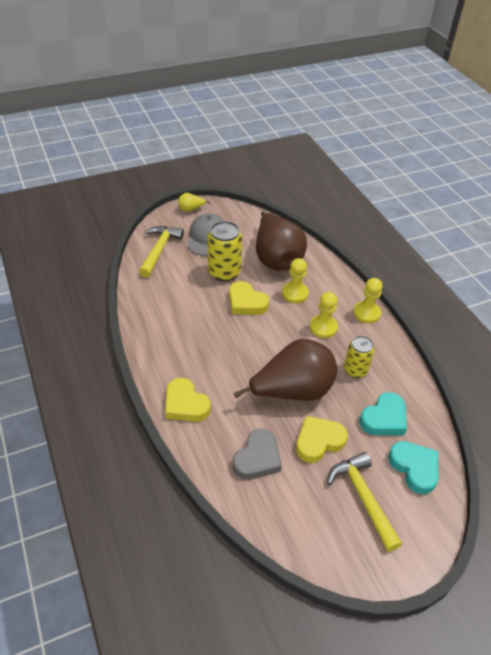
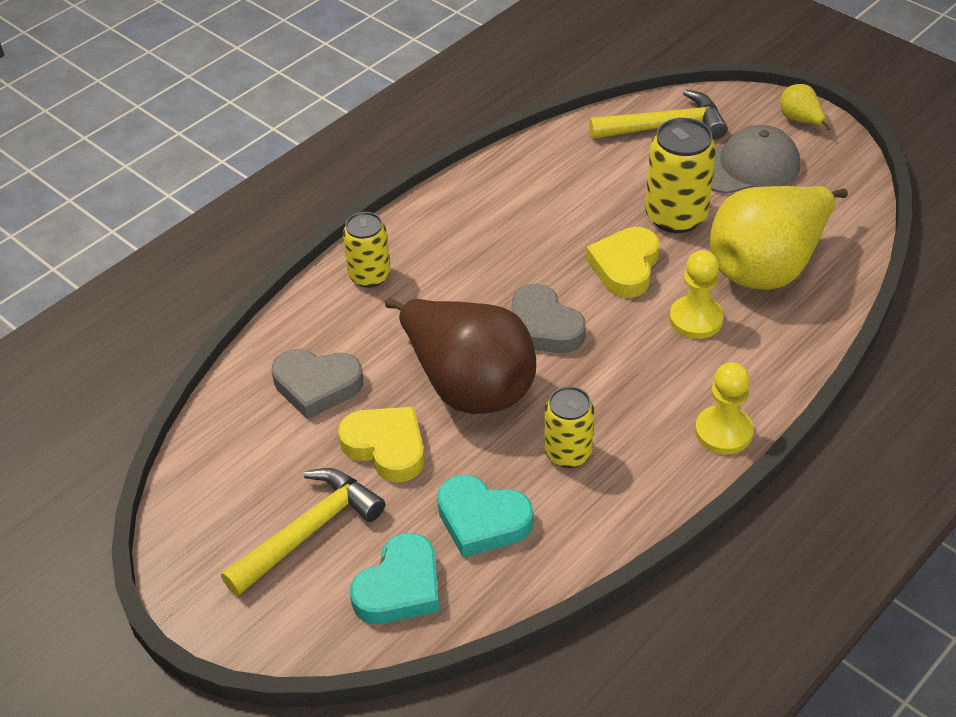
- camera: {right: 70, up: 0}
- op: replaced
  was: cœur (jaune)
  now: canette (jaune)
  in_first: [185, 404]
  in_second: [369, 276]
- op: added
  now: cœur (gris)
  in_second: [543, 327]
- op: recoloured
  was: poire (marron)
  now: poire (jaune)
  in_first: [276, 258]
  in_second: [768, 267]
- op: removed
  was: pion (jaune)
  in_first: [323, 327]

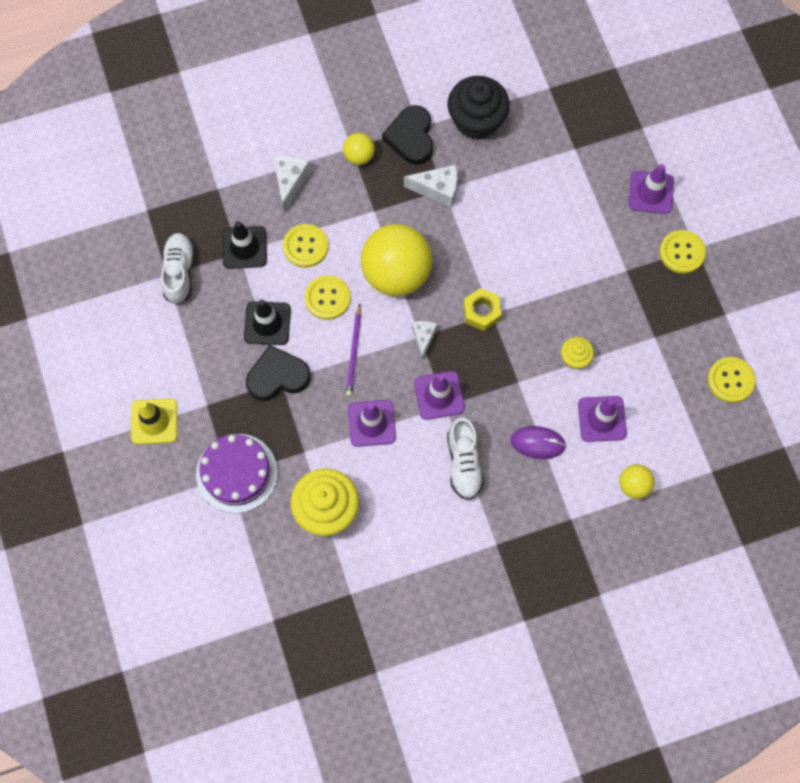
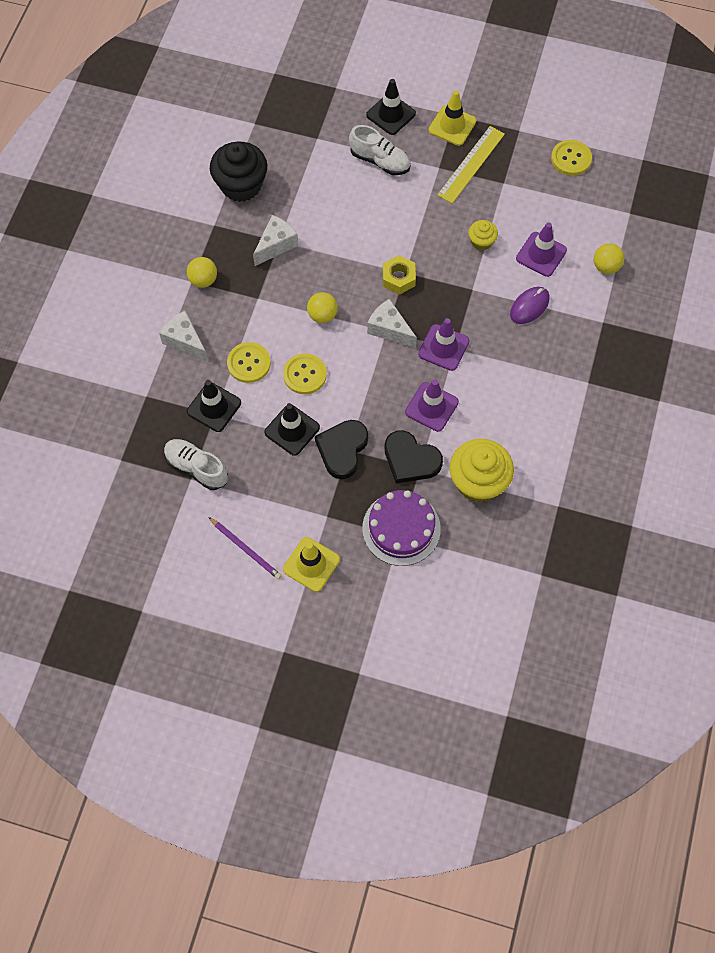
- camera: {right: -55, up: -5}
- op: moved
  was: crayon (violet)
  in_first: [354, 352]
  in_second: [246, 549]
- op: resized
  was: balle (jaune)
  in_first: [396, 274]
  in_second: [322, 315]
  ratio: 0.46
- op: moved
  was: chaussure (blanc)
  in_first: [464, 463]
  in_second: [380, 161]
- op: recoloured
  was: cône de chantier (violet)
  now: cône de chantier (noir)
  in_first: [651, 192]
  in_second: [391, 114]
- op: resized
  was: fromage (blanc)
  in_first: [423, 338]
  in_second: [389, 329]
  ratio: 1.51
- op: moved
  was: cœur (noir)
  in_first: [411, 137]
  in_second: [410, 460]
- op: replaced
  was: bouton (jaune)
  now: cône de chantier (jaune)
  in_first: [682, 252]
  in_second: [452, 125]
- op: added
  now: règle (jaune)
  in_second: [471, 164]

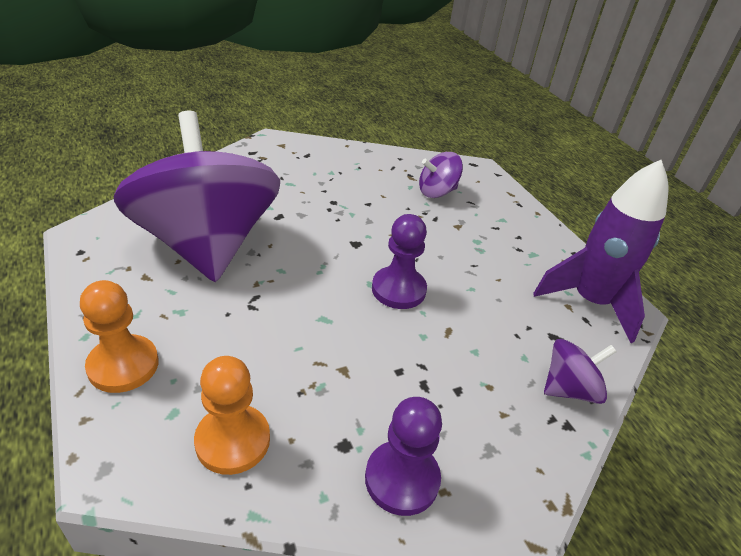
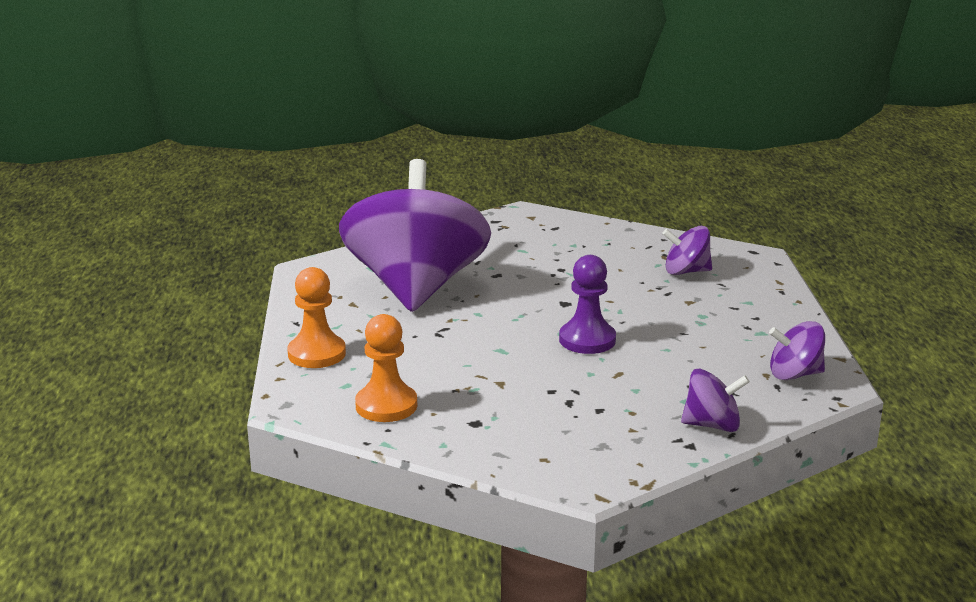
- camera: {right: 25, up: -15}
- op: replaced
  was: fusée (violet)
  now: toupie (violet)
  in_first: [590, 302]
  in_second: [794, 374]
- op: removed
  was: pion (violet)
  in_first: [402, 479]

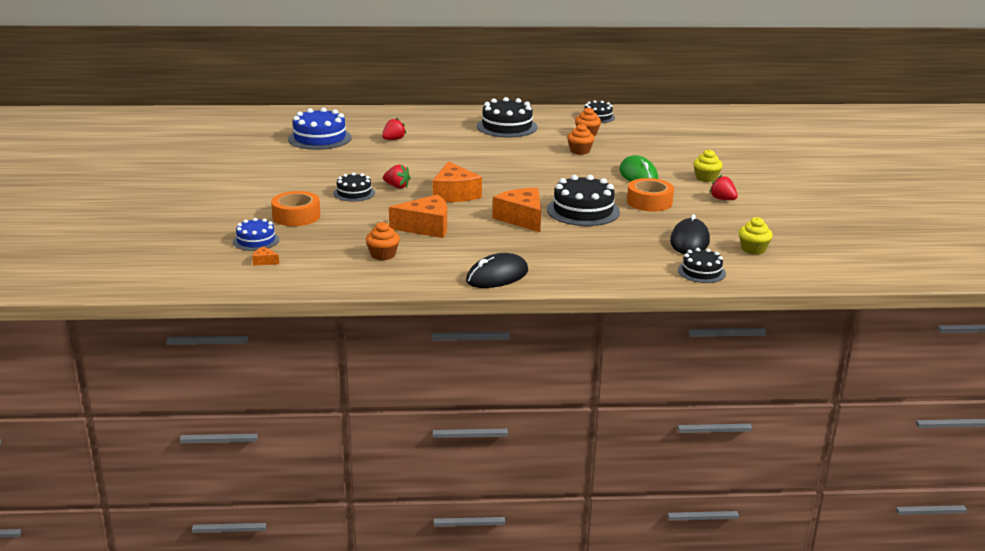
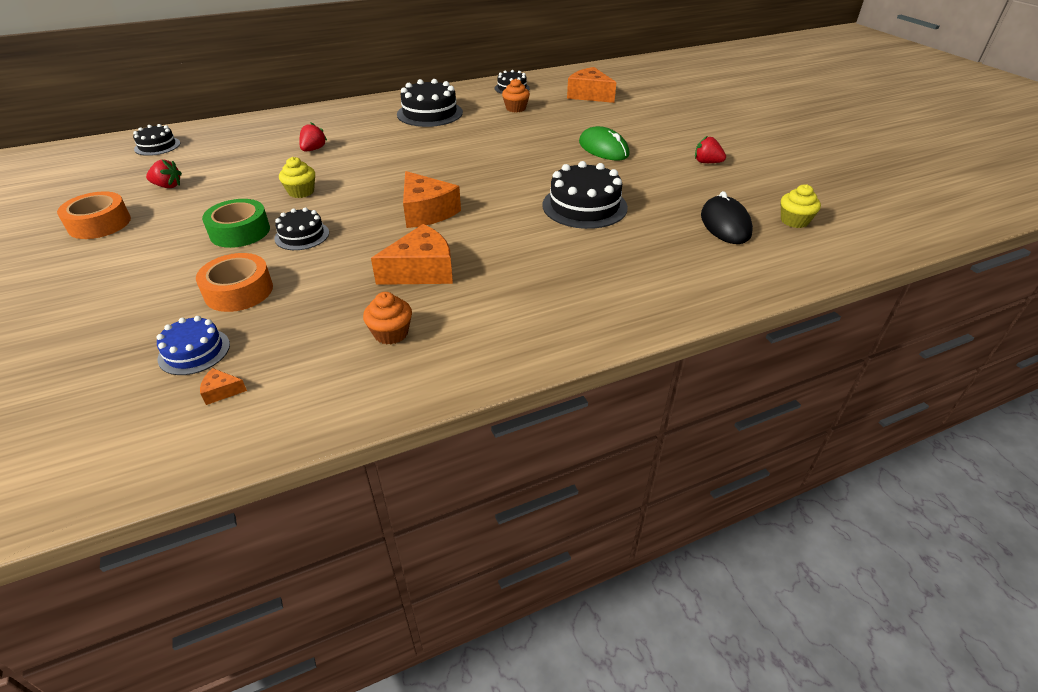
- camera: {right: -20, up: 15}
- op: moved
  was: ruban adhésif (orange)
  in_first: [649, 202]
  in_second: [99, 224]
- op: moved
  was: gâteau (noir)
  in_first: [701, 272]
  in_second: [157, 146]
- op: moved
  was: fraise (rouge)
  in_first: [397, 186]
  in_second: [168, 186]
- op: added
  now: ruban adhésif (vert)
  in_second: [240, 232]
- op: moved
  was: muffin (jaune)
  in_first: [706, 178]
  in_second: [301, 192]
- op: moved
  was: fromage (orange)
  in_first: [521, 218]
  in_second: [589, 95]
- op: removed
  was: gâteau (bleu)
  in_first: [319, 138]
- op: removed
  was: souris (noir)
  in_first: [497, 276]
- op: removed
  was: muffin (orange)
  in_first: [580, 151]

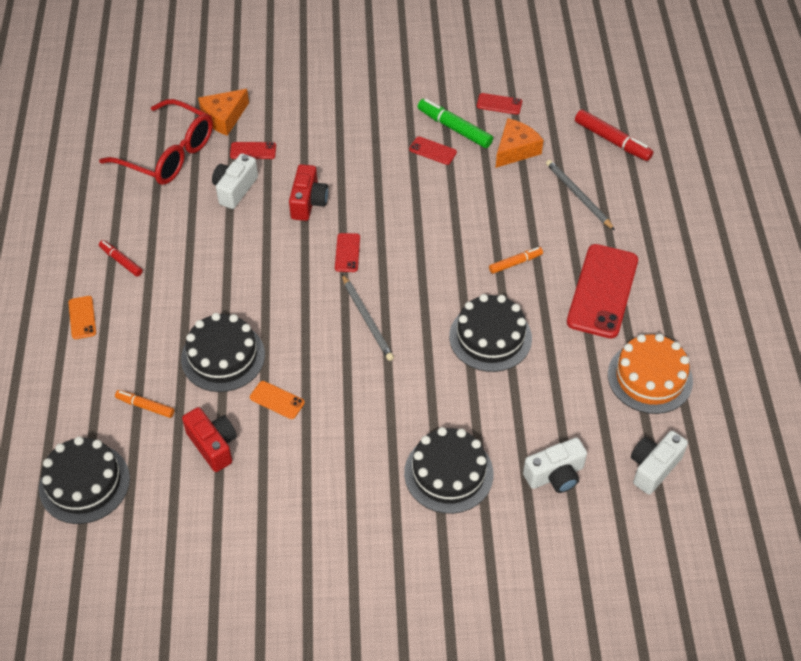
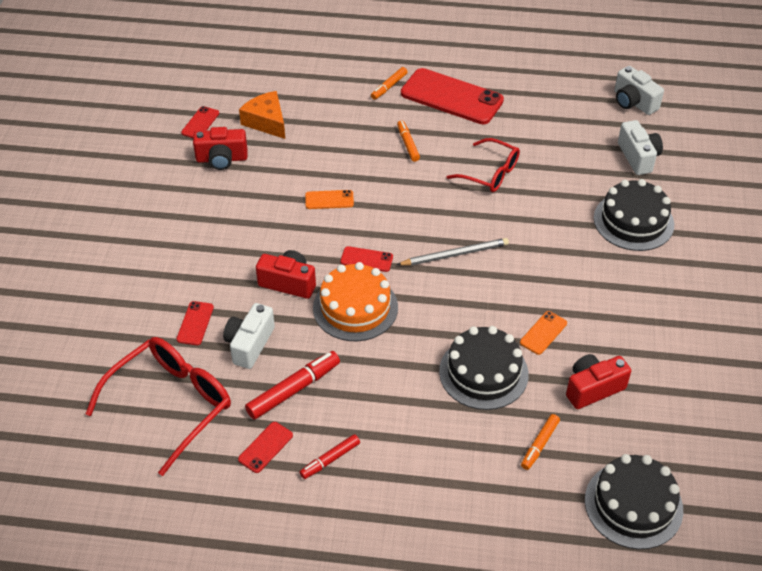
- camera: {right: -80, up: -5}
- op: replaced
  was: feutre (vert)
  now: appareil photo (rouge)
  in_first: [454, 128]
  in_second: [221, 159]
- op: turned
  was: appareil photo (blanc)
  in_first: [235, 189]
  in_second: [249, 344]
  clockwise: 75
- op: moved
  was: téléphone (rouge)
  in_first: [432, 151]
  in_second: [265, 447]
- op: moved
  was: feutre (rouge)
  in_first: [612, 140]
  in_second: [293, 389]
- op: moved
  was: téléphone (orange)
  in_first: [82, 317]
  in_second: [329, 200]
- op: moved
  was: gâteau (orange)
  in_first: [650, 377]
  in_second: [355, 307]
- op: added
  now: feutre (orange)
  in_second: [389, 87]
- op: replaced
  was: gâteau (noir)
  now: lunettes (rouge)
  in_first: [490, 337]
  in_second: [490, 173]
- op: removed
  was: fromage (orange)
  in_first: [224, 117]
- op: removed
  was: crayon (gris)
  in_first: [578, 195]

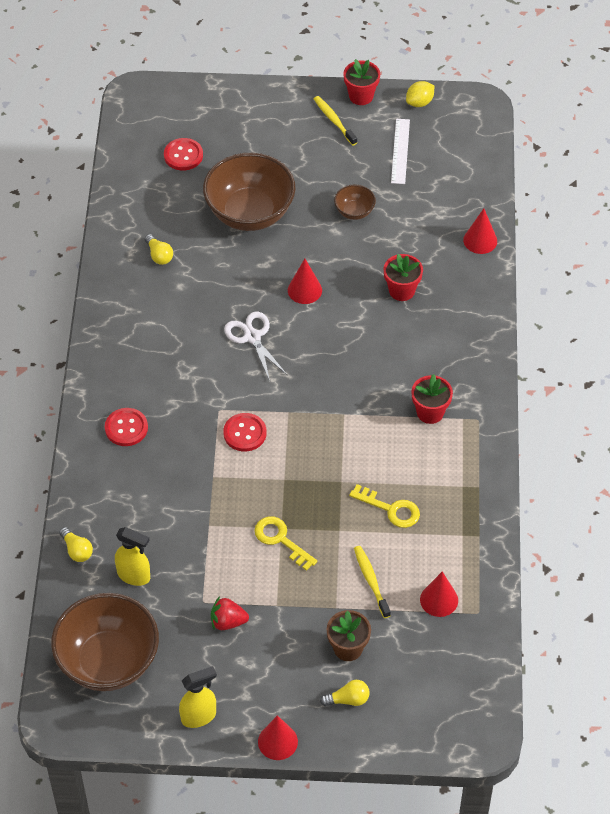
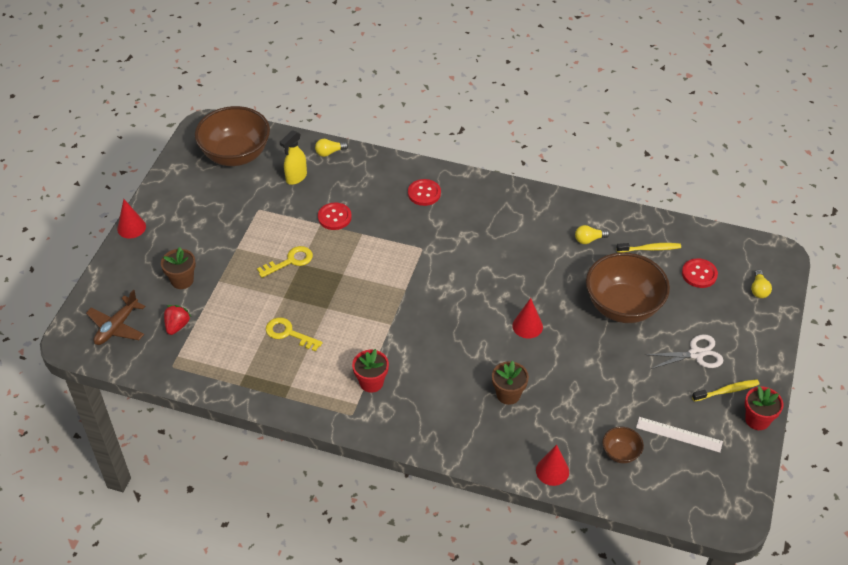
- camera: {right: 105, up: -5}
- op: added
  now: avion (marron)
  in_second: [117, 327]
- op: moved
  was: fraise (rouge)
  in_first: [228, 622]
  in_second: [177, 326]
- op: turned
  was: clé (jaune)
  in_first: [391, 509]
  in_second: [288, 333]
  clockwise: 75
- op: moved
  was: bouton (rouge)
  in_first: [245, 433]
  in_second: [334, 217]
- op: recoloured
  was: pot de fleurs (rouge)
  now: pot de fleurs (marron)
  in_first: [402, 290]
  in_second: [508, 394]
- op: moved
  was: bol (marron)
  in_first: [354, 211]
  in_second: [620, 453]
- op: moved
  was: brosse à dents (jaune)
  in_first: [371, 581]
  in_second: [650, 249]
- op: moved
  was: ciseaux (blanc)
  in_first: [252, 337]
  in_second: [696, 354]
- op: moved
  was: ampoule (jaune)
  in_first: [348, 699]
  in_second: [759, 289]
- op: removed
  was: vaporisateur (jaune)
  in_first: [199, 716]
- op: removed
  was: citron (jaune)
  in_first: [419, 102]
- op: removed
  was: cône (rouge)
  in_first: [439, 600]

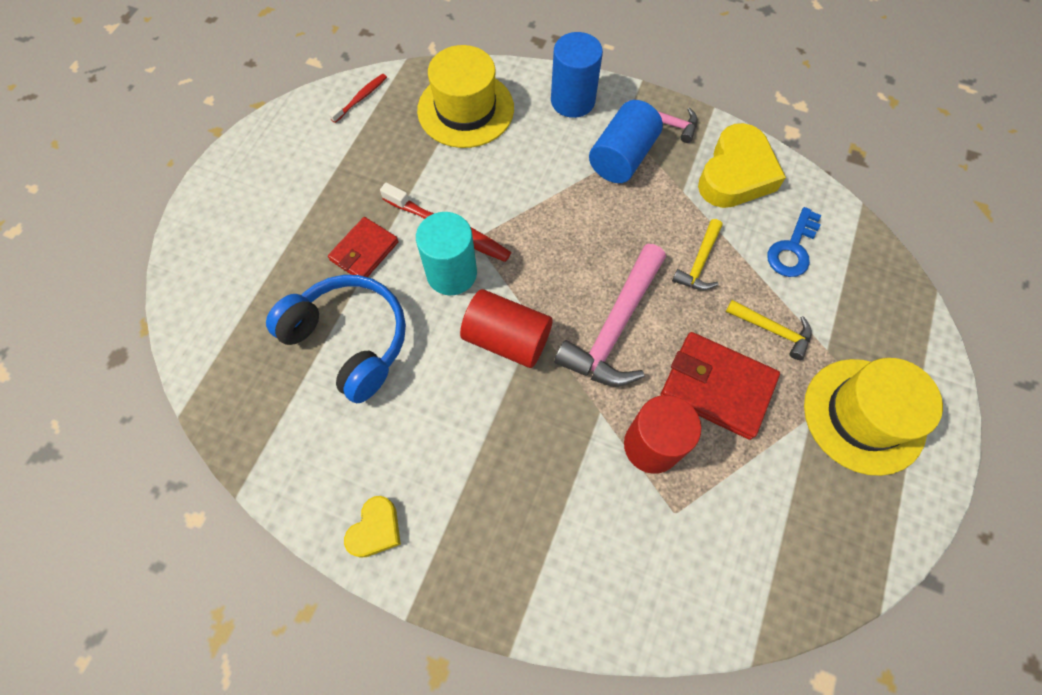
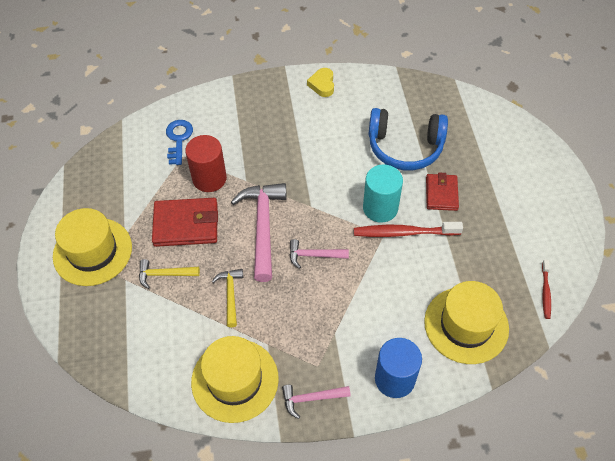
- camera: {right: 150, up: -10}
- op: moved
  was: clé (bleu)
  in_first: [792, 248]
  in_second: [178, 139]
- op: replaced
  was: cœur (jaune)
  now: chapeau (jaune)
  in_first: [735, 174]
  in_second: [235, 380]
- op: added
  now: marteau (rose)
  in_second: [314, 255]
- op: removed
  was: cylindre (rouge)
  in_first: [507, 339]
- op: removed
  was: cylindre (bleu)
  in_first: [622, 157]

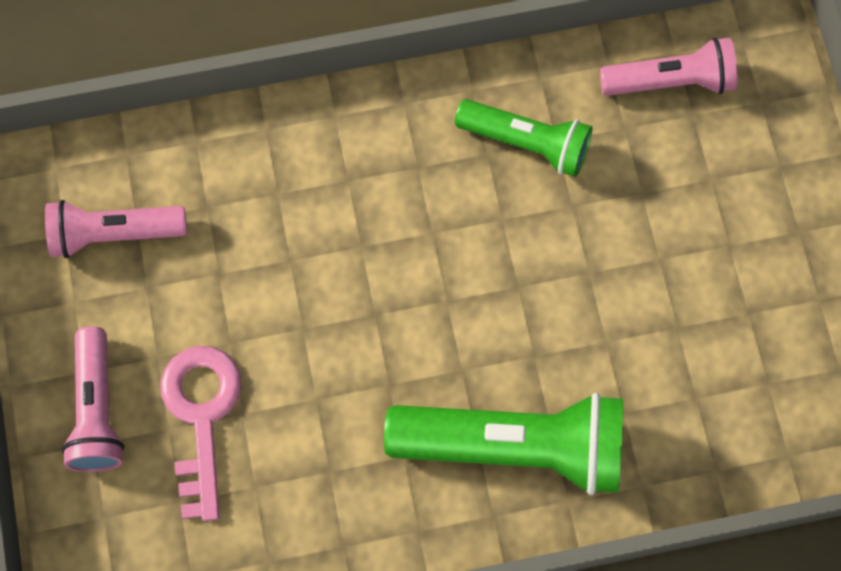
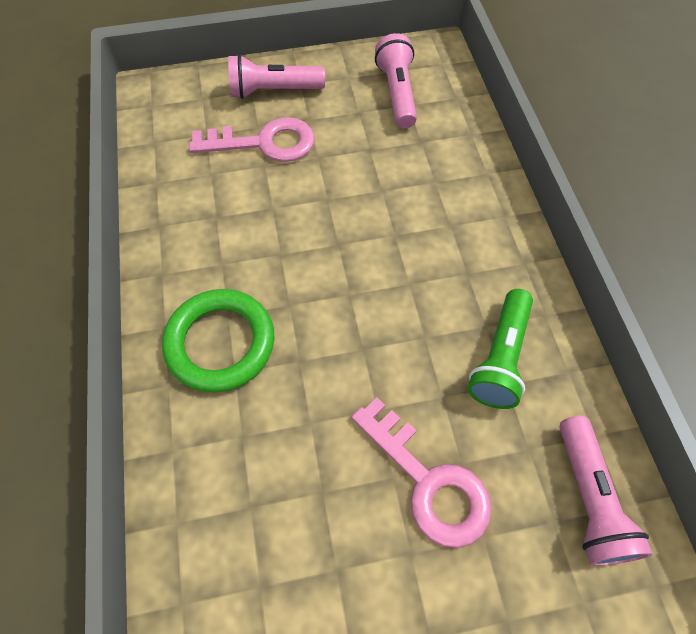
- camera: {right: 90, up: -10}
- op: replaced
  was: lampe de poche (vert)
  now: anneau (vert)
  in_first: [515, 446]
  in_second: [220, 343]
- op: added
  now: clé (rose)
  in_second: [428, 481]

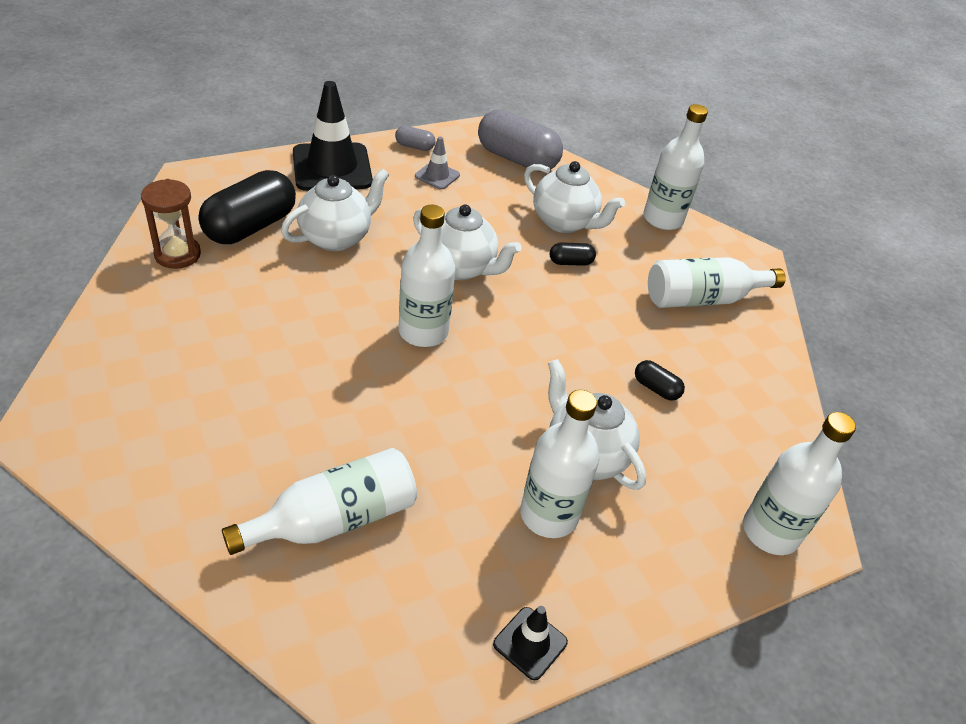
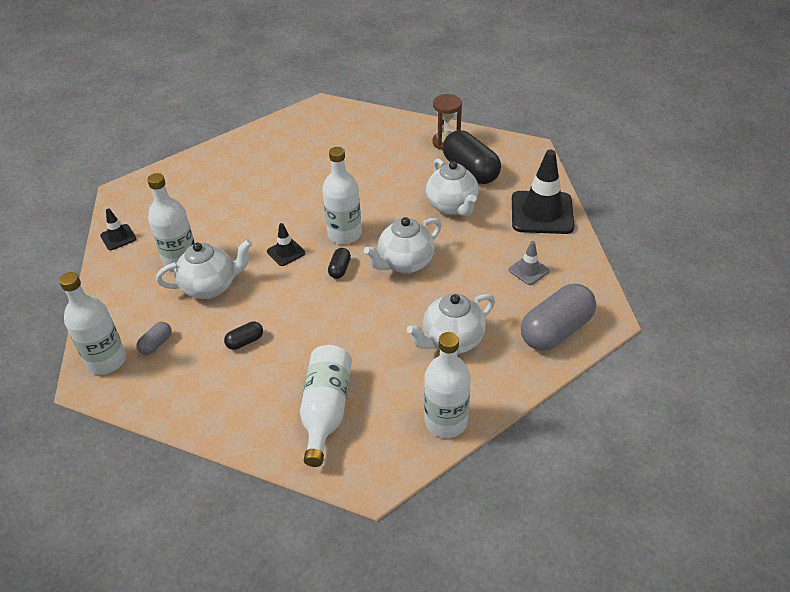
- camera: {right: 115, up: 0}
- op: moved
  was: gélule (gris)
  in_first: [414, 146]
  in_second: [156, 344]
- op: added
  now: cône de chantier (noir)
  in_second: [286, 252]
- op: moved
  was: gélule (noir)
  in_first: [570, 262]
  in_second: [340, 269]
- op: removed
  was: bouteille (blanc)
  in_first: [334, 519]

